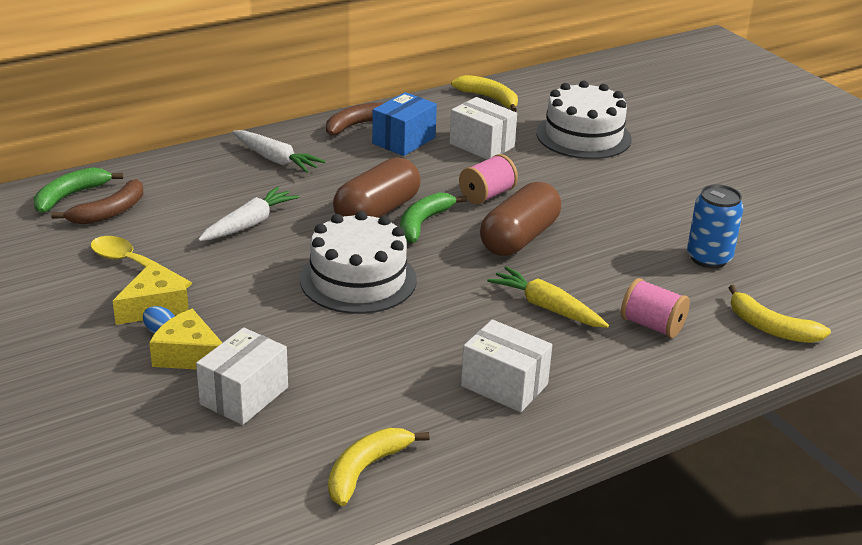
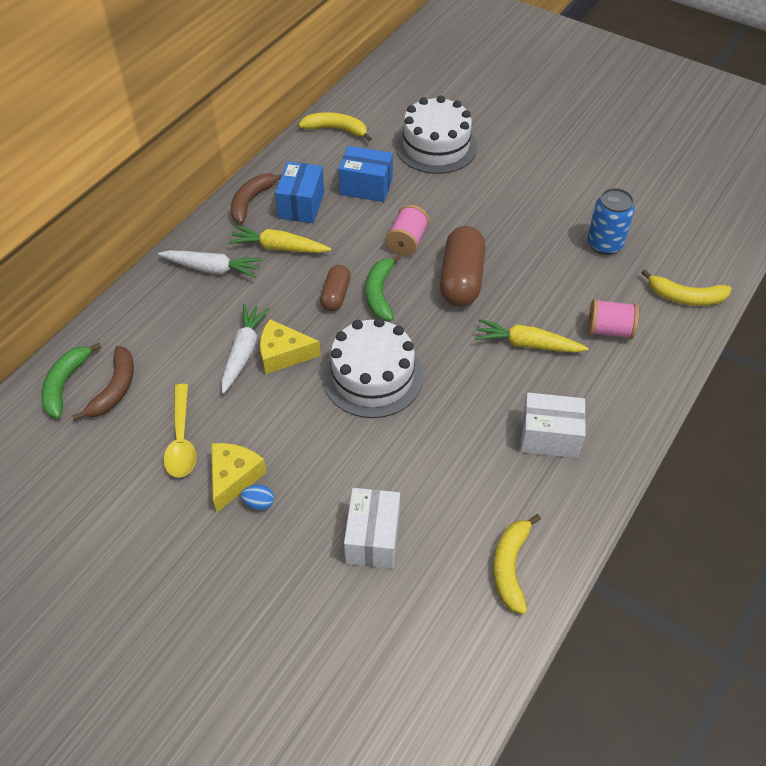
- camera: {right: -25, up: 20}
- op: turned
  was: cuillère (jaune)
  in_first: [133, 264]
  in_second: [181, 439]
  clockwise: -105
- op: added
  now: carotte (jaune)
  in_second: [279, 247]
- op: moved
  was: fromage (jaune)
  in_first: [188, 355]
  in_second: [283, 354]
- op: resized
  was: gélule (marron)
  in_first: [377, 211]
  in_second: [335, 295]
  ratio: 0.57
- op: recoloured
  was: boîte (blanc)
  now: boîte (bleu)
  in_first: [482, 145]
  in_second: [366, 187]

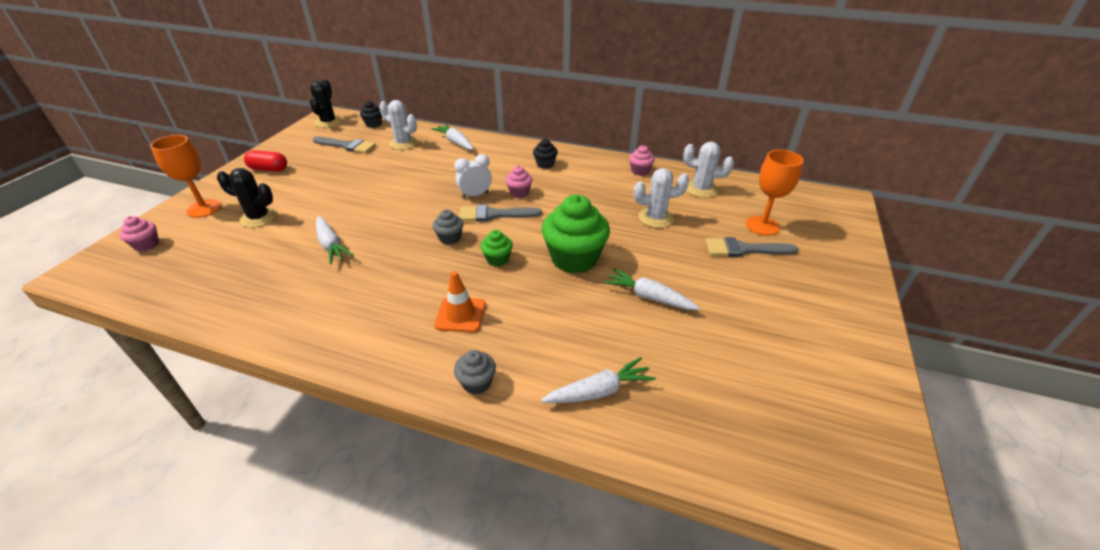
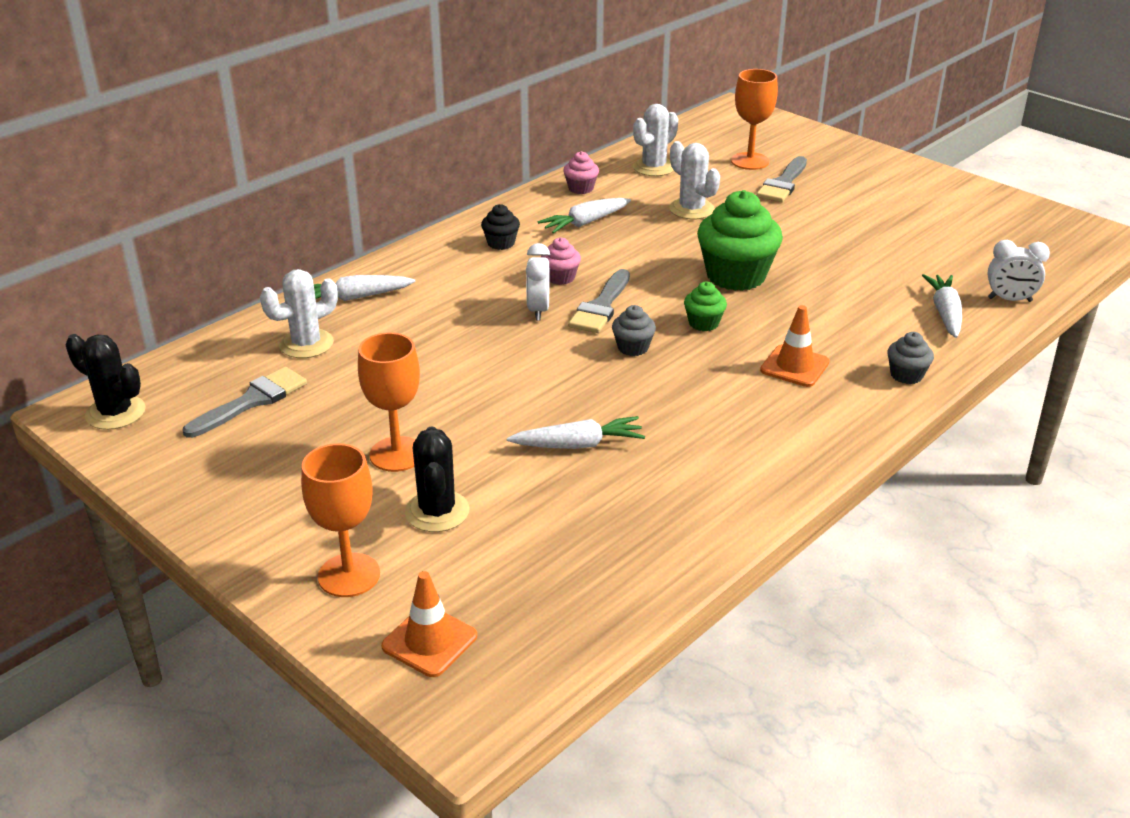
- camera: {right: -65, up: -5}
- op: added
  now: verre à pied (orange)
  in_second: [397, 454]
- op: replaced
  was: muffin (rose)
  now: cône de chantier (orange)
  in_first: [147, 245]
  in_second: [429, 641]
- op: turned
  was: cactus (noir)
  in_first: [259, 217]
  in_second: [437, 511]
  clockwise: -45
- op: moved
  was: carotte (blanc)
  in_first: [648, 297]
  in_second: [585, 223]
- op: turned
  was: cactus (blanc)
  in_first: [655, 218]
  in_second: [691, 209]
  clockwise: -60
- op: added
  now: réveil (blanc)
  in_second: [1009, 300]
- op: removed
  was: gélule (rouge)
  in_first: [269, 169]
- op: removed
  was: muffin (noir)
  in_first: [373, 124]

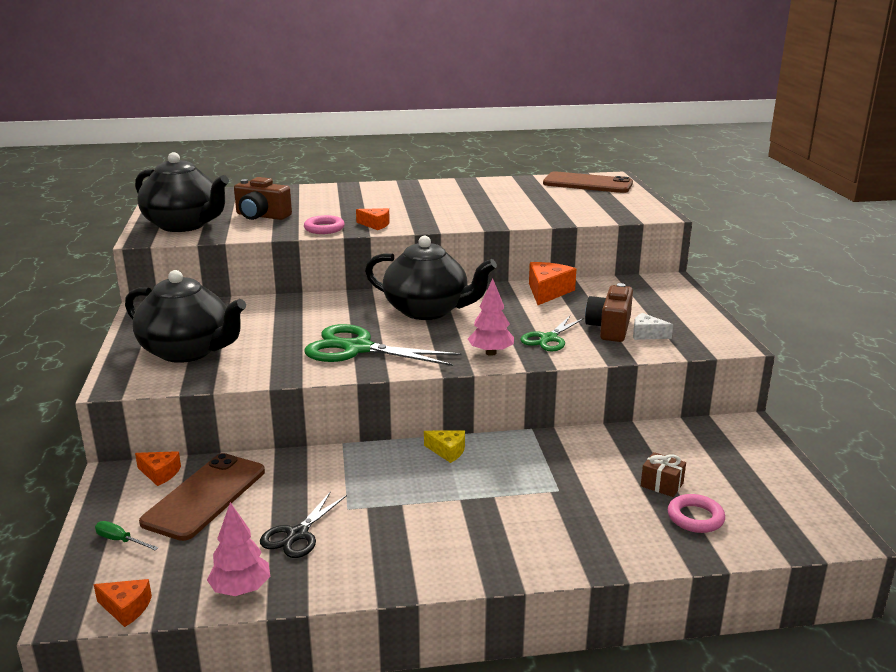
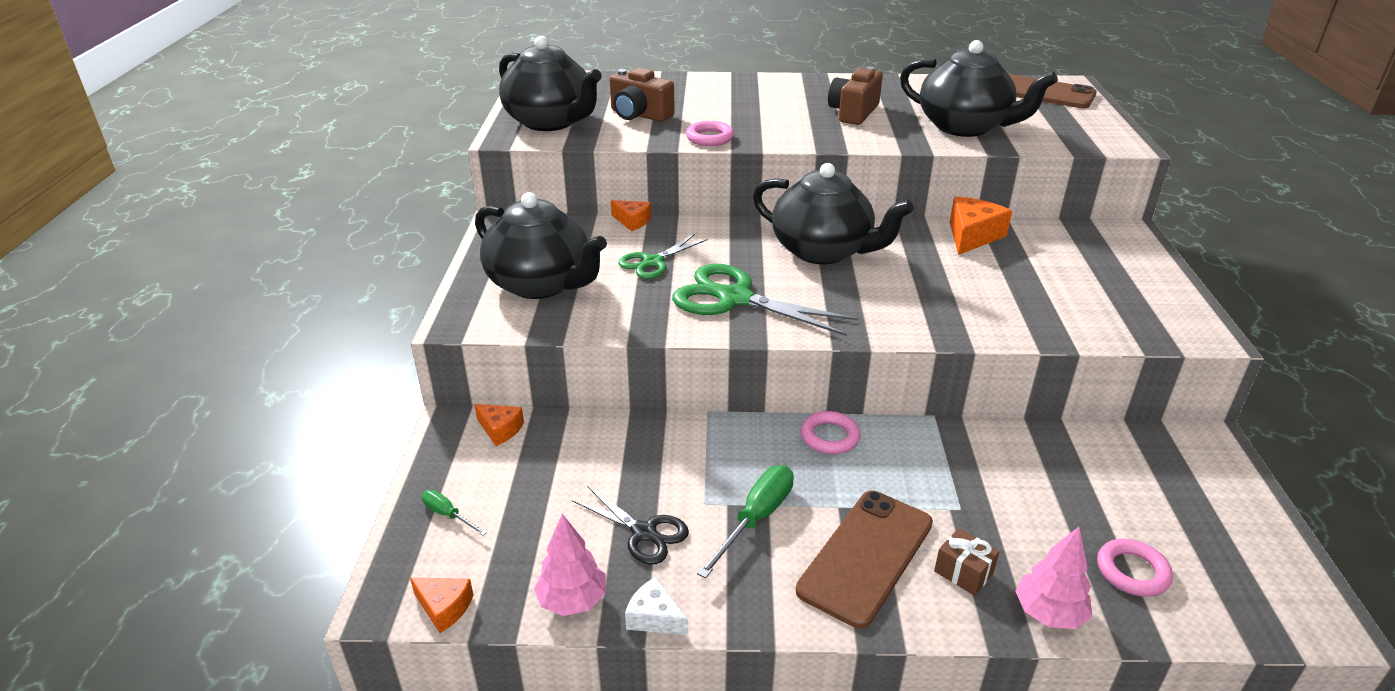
- camera: {right: 10, up: 10}
- op: turned
  was: ciseaux (noir)
  in_first: [297, 534]
  in_second: [644, 532]
  clockwise: -90
- op: moved
  was: fromage (orange)
  in_first: [375, 224]
  in_second: [632, 221]
- op: moved
  was: ciseaux (vert)
  in_first: [549, 339]
  in_second: [653, 262]
- op: moved
  was: fromage (blanc)
  in_first: [647, 334]
  in_second: [654, 617]
- op: added
  now: tournevis (vert)
  in_second: [756, 519]
- op: moved
  was: téléphone (marron)
  in_first: [205, 496]
  in_second: [866, 556]
- op: replaced
  was: fromage (jaune)
  now: anneau (rose)
  in_first: [447, 451]
  in_second: [829, 437]
- op: moved
  was: appareil photo (marron)
  in_first: [610, 328]
  in_second: [853, 113]
- op: added
  now: théière (noir)
  in_second: [965, 127]
- op: moved
  was: cadeau (marron)
  in_first: [662, 485]
  in_second: [963, 572]
- op: moved
  was: arbre (rose)
  in_first: [491, 353]
  in_second: [1049, 614]

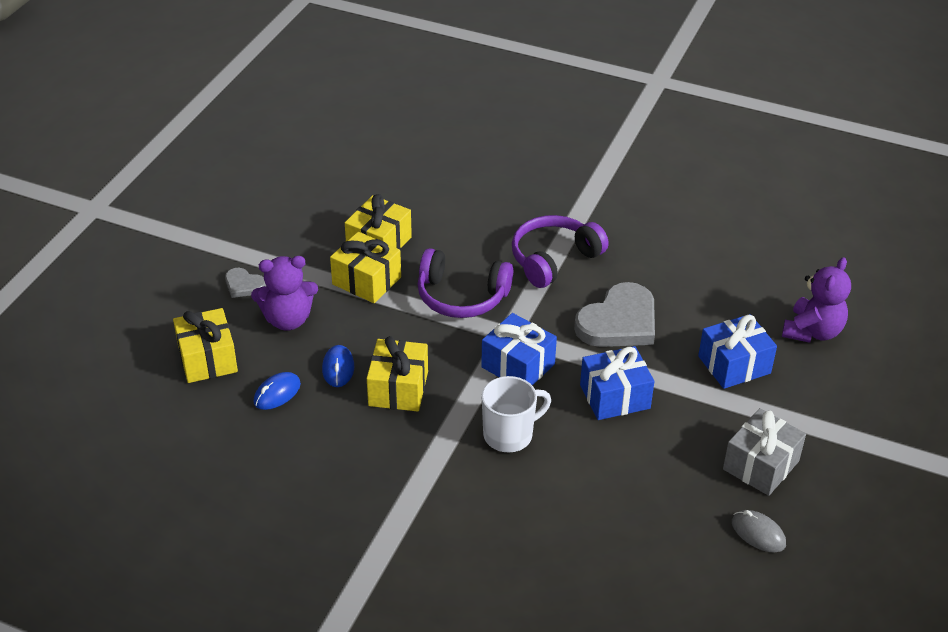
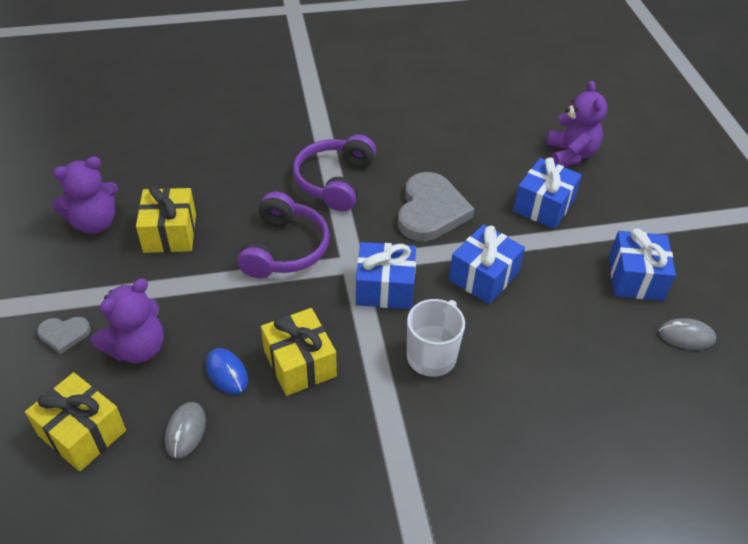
- camera: {right: -35, up: 5}
- op: added
  now: ours en peluche (violet)
  in_second: [95, 223]
- op: recoloured
  was: souris (bleu)
  now: souris (gris)
  in_first: [277, 393]
  in_second: [185, 431]
- op: turned
  was: casque audio (violet)
  in_first: [461, 296]
  in_second: [285, 249]
  clockwise: -60
- op: recoloured
  was: cadeau (gris)
  now: cadeau (bleu)
  in_first: [760, 465]
  in_second: [635, 278]
- op: removed
  was: cadeau (jaune)
  in_first: [366, 281]

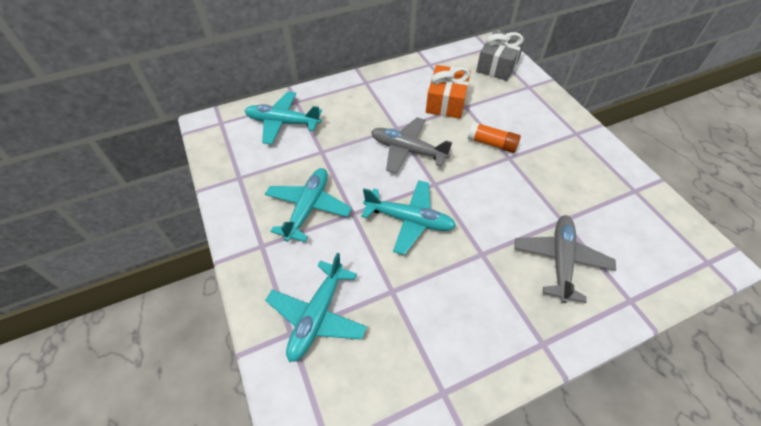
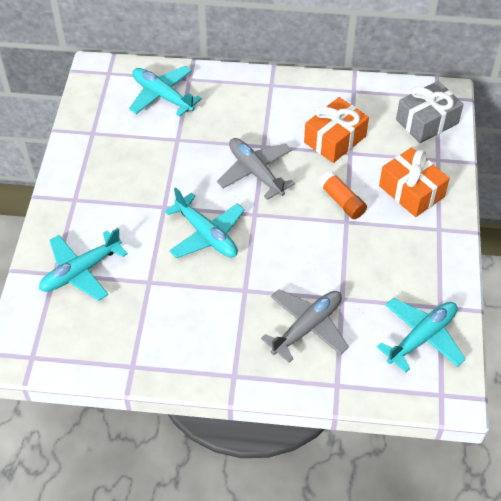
- camera: {right: 30, up: 0}
- op: moved
  was: avion (turquoise)
  in_first: [308, 208]
  in_second: [422, 337]
- op: added
  now: cadeau (orange)
  in_second: [411, 191]

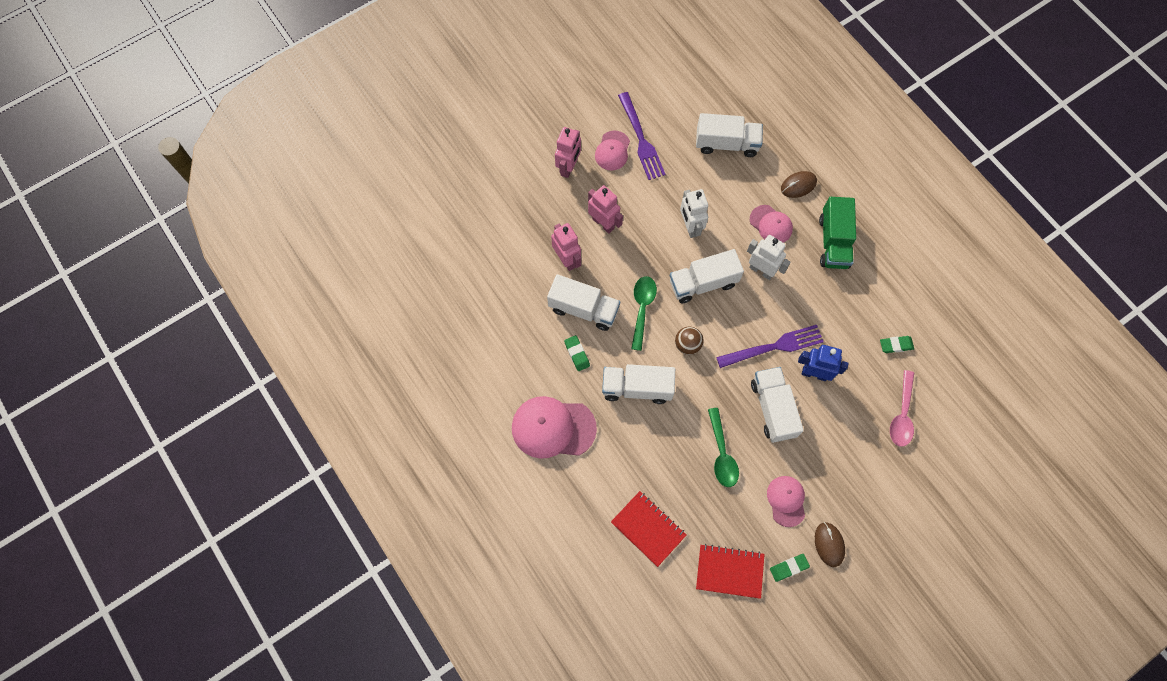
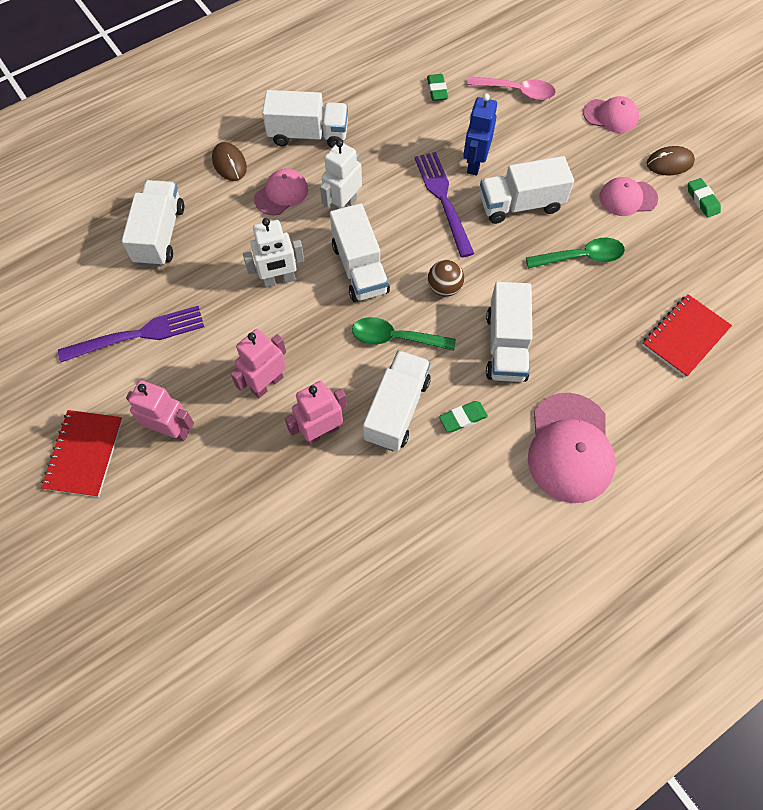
- camera: {right: -90, up: -5}
- op: moved
  was: carnet (rouge)
  in_first: [729, 571]
  in_second: [84, 454]
- op: recoloured
  was: camion (vert)
  now: camion (blanc)
  in_first: [833, 242]
  in_second: [308, 135]
- op: moved
  was: casquette (rose)
  in_first: [612, 151]
  in_second: [611, 116]

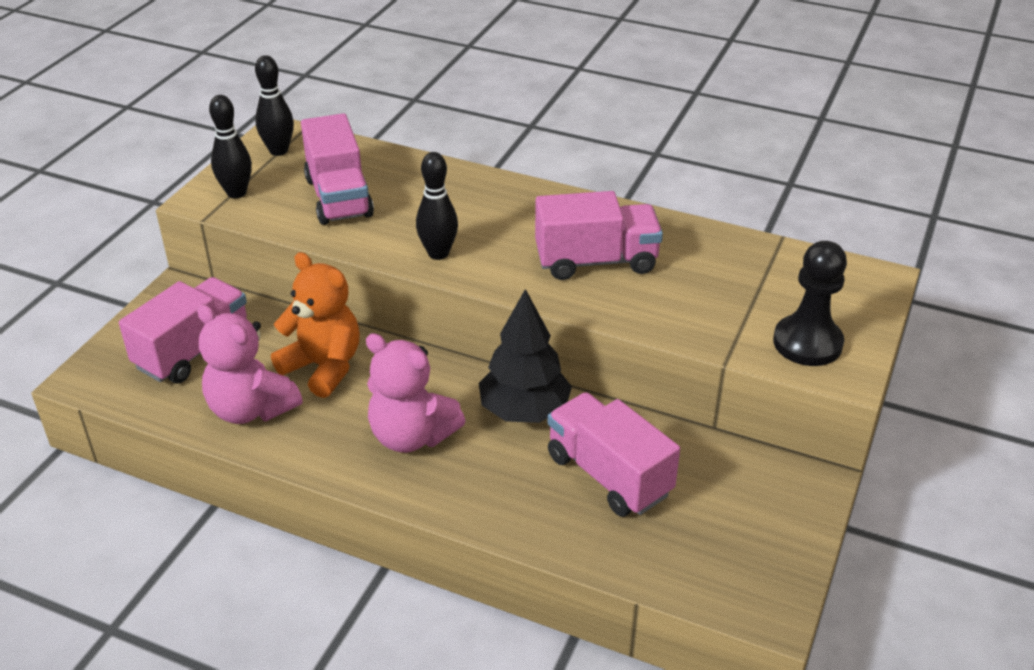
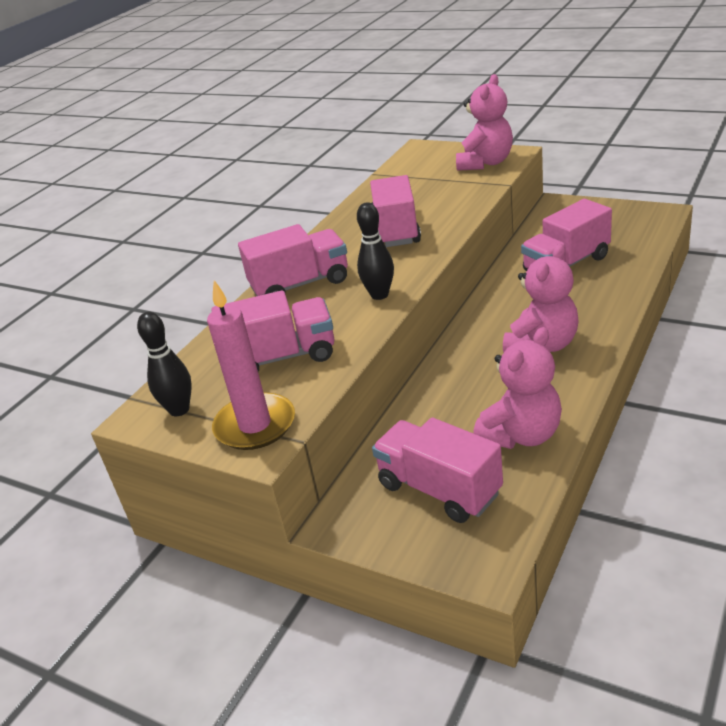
- camera: {right: -80, up: -5}
- op: replaced
  was: quille (noir)
  now: bougie (rose)
  in_first: [236, 193]
  in_second: [255, 425]
- op: added
  now: camion (rose)
  in_second: [300, 284]
- op: replaced
  was: pion (noir)
  now: ours en peluche (rose)
  in_first: [807, 343]
  in_second: [485, 163]
- op: removed
  was: ours en peluche (orange)
  in_first: [323, 367]
- op: removed
  was: arbre (noir)
  in_first: [524, 411]

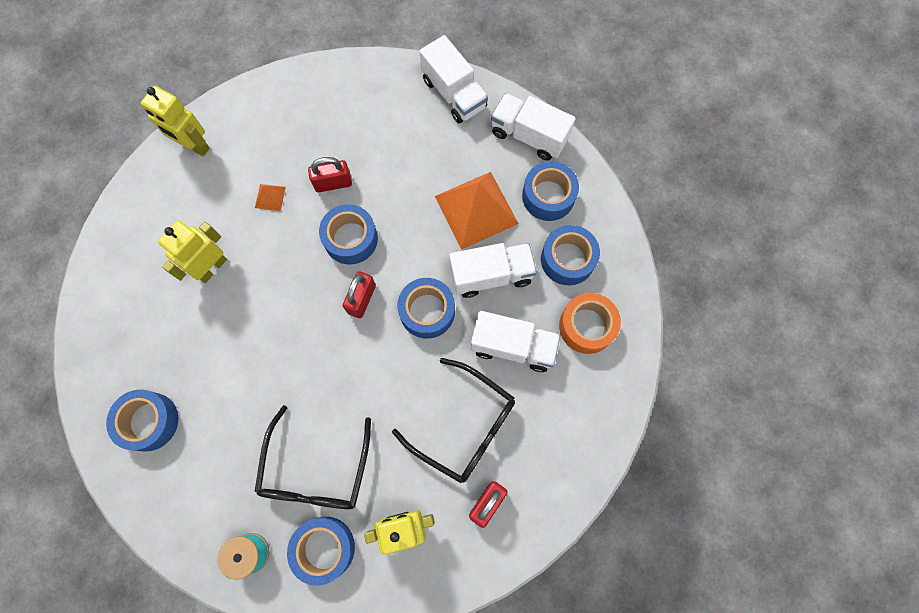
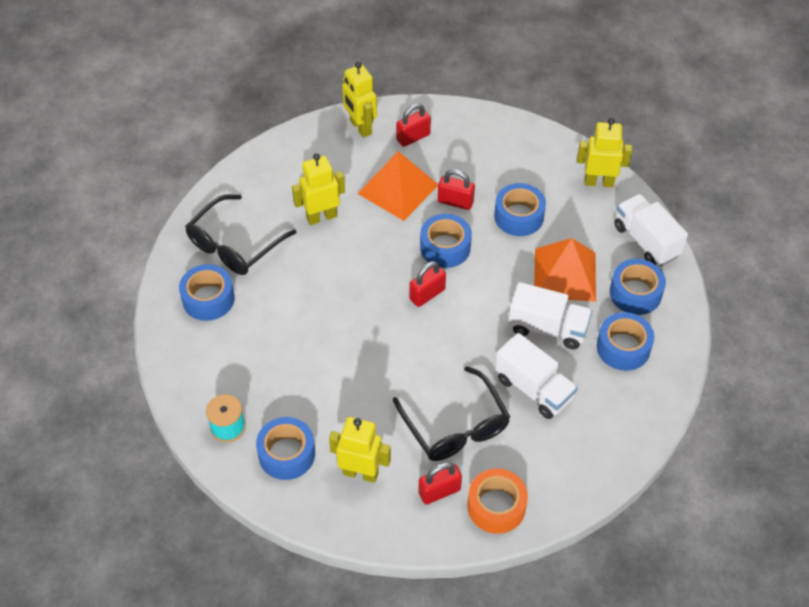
- camera: {right: 30, up: -20}
- op: moved
  was: lunettes (noir)
  in_first: [315, 470]
  in_second: [234, 245]
- op: resized
  was: pyramide (orange)
  in_first: [270, 197]
  in_second: [398, 189]
  ratio: 2.38
- op: added
  now: cadenas (rouge)
  in_second: [413, 137]
- op: moved
  was: ruban adhésif (orange)
  in_first: [586, 326]
  in_second: [496, 506]
- op: moved
  was: ruban adhésif (bleu)
  in_first: [427, 311]
  in_second: [519, 216]
- op: replaced
  was: camion (blanc)
  now: robot (jaune)
  in_first: [454, 94]
  in_second: [599, 182]

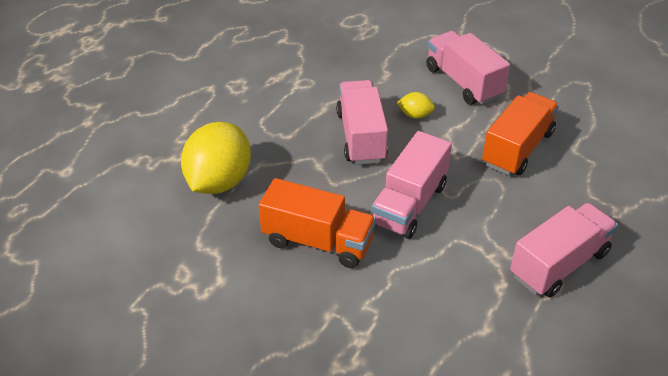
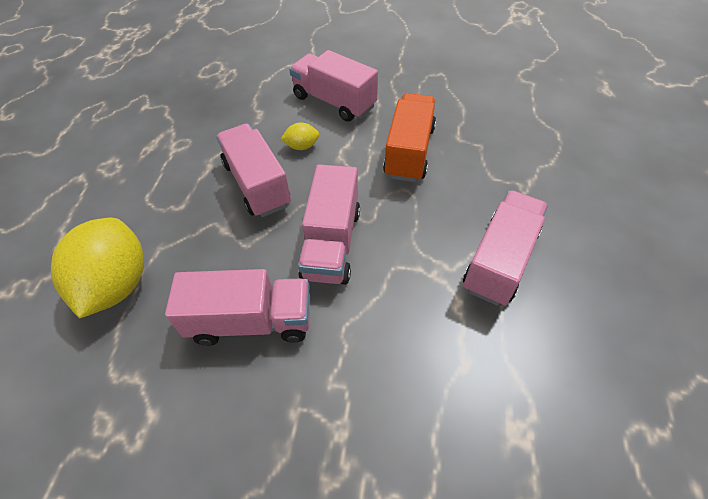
- camera: {right: -20, up: 10}
- op: recoloured
  was: camion (orange)
  now: camion (rose)
  in_first: [318, 241]
  in_second: [251, 321]

